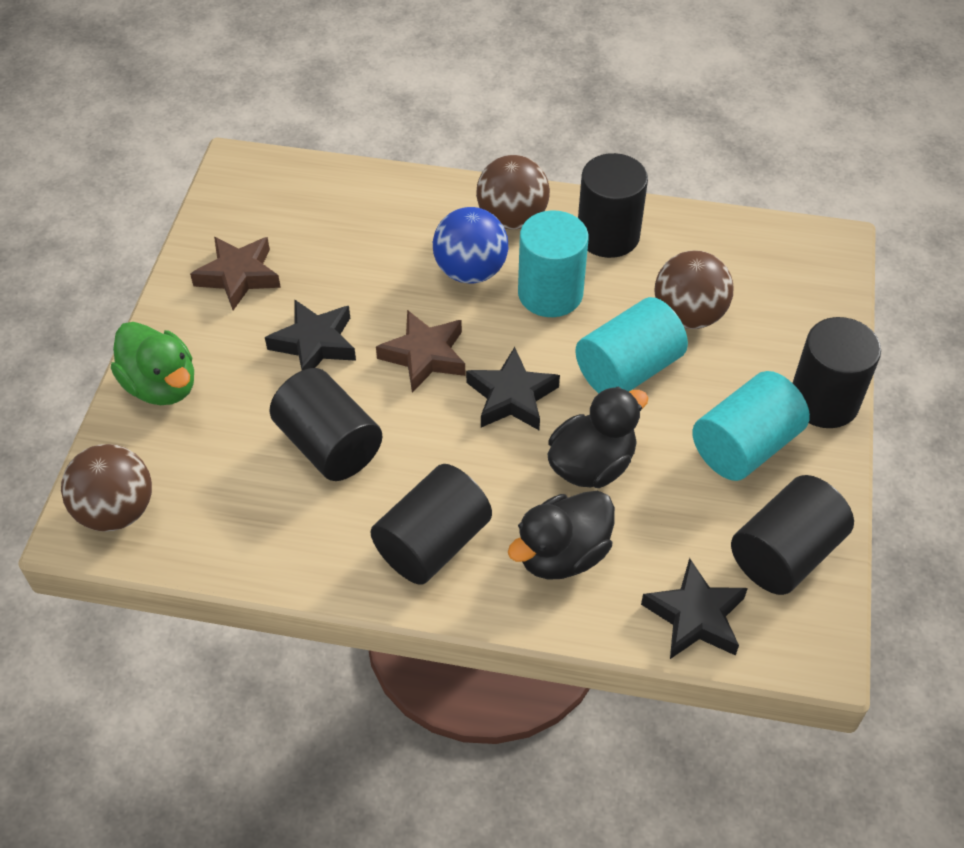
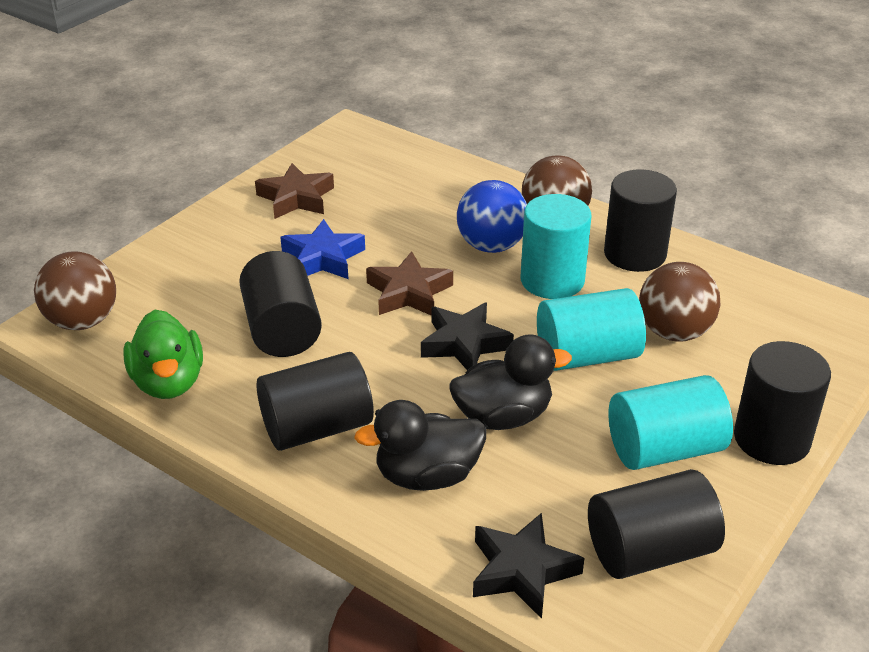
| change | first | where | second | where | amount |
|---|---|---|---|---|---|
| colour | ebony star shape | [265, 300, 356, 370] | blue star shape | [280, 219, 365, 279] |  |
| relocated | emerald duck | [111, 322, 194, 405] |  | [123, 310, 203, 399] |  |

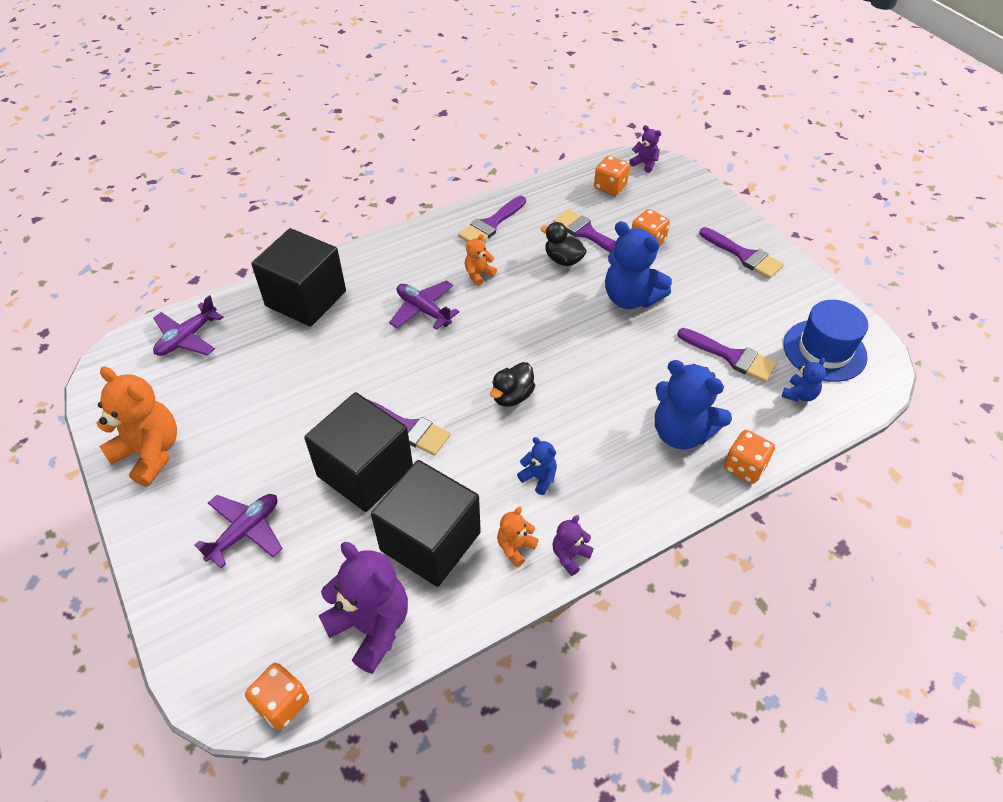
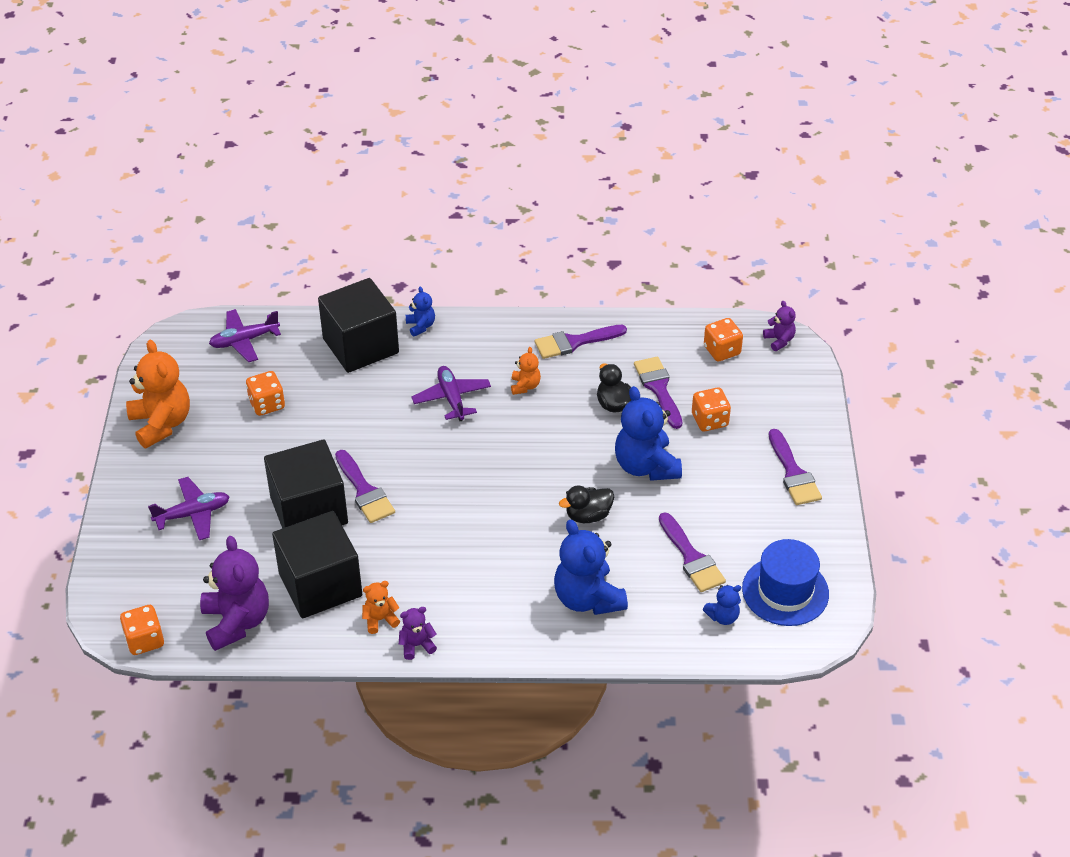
| change | first | where | second | where | amount |
|---|---|---|---|---|---|
| spun | orange stuffed bear | [465, 234, 497, 286] |  | [511, 347, 541, 395] | 105 degrees clockwise |
| relocated | ebony duck | [490, 362, 535, 407] |  | [559, 485, 614, 523] |  |
| relocated | orange dice | [724, 430, 775, 484] |  | [246, 371, 285, 416] |  |
| relocated | blue stuffed bear | [517, 437, 557, 495] |  | [406, 287, 435, 337] |  |

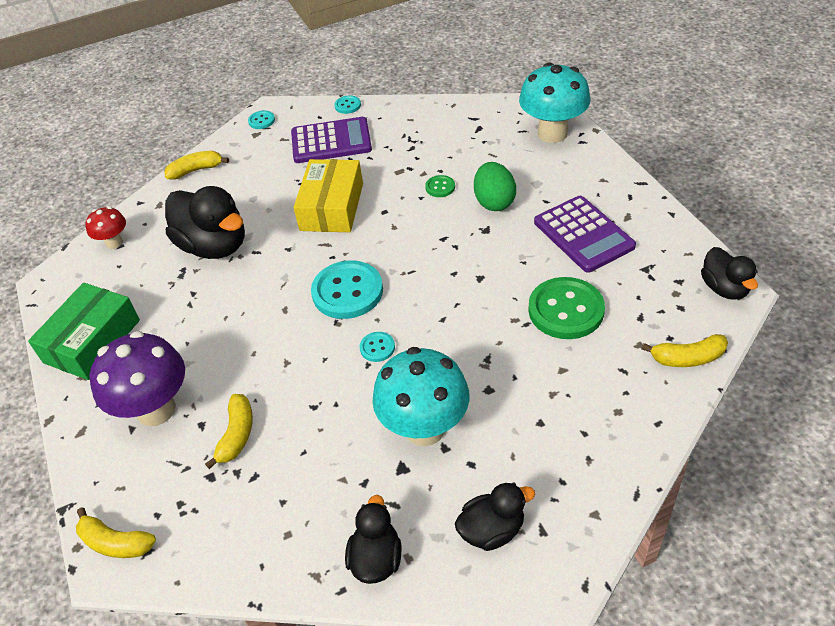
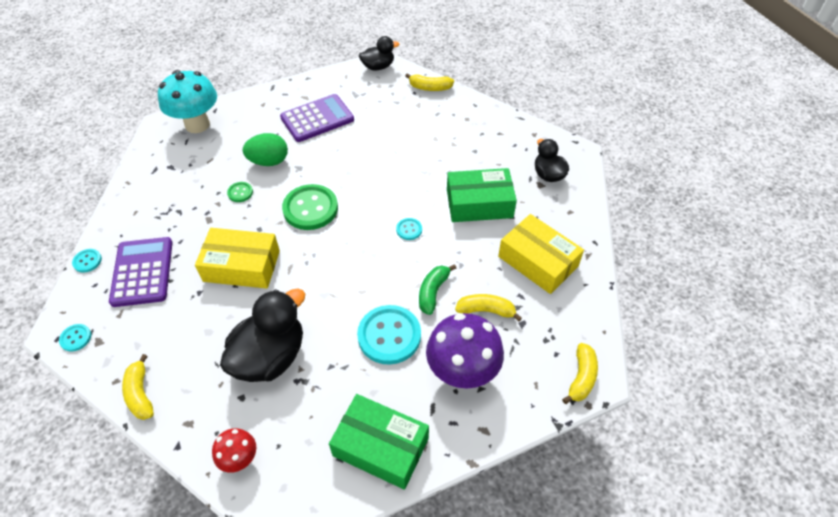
| change | first | where | second | where | amount |
|---|---|---|---|---|---|
| relocated | aqua button | [311, 261, 383, 319] |  | [357, 305, 421, 365] |  |
| relocated | emerald button | [528, 277, 605, 339] |  | [282, 184, 338, 230] |  |
| spun | bright yellow banana fruit | [642, 334, 728, 367] |  | [405, 73, 454, 91] | 105 degrees clockwise |
| exchanged | aqua fungus | [373, 347, 470, 446] | emerald package | [447, 168, 517, 222] |  |
| missing | ebony duck | [345, 495, 402, 584] |  |  |  |
| appeared |  |  | bright yellow package | [498, 214, 584, 294] |  |
| appeared |  |  | emerald banana fruit | [419, 264, 457, 315] |  |

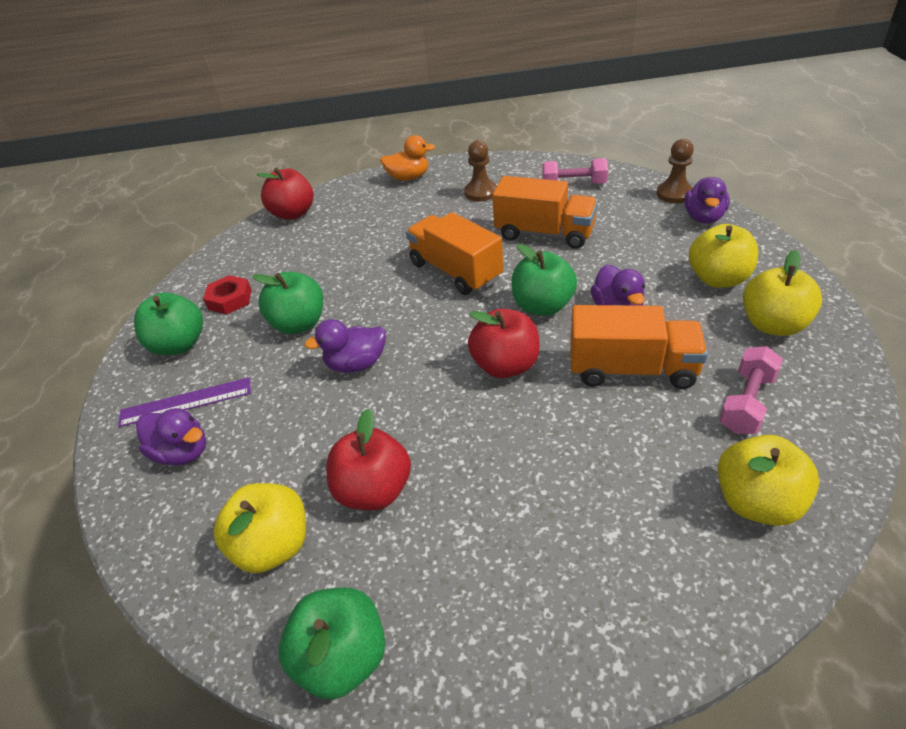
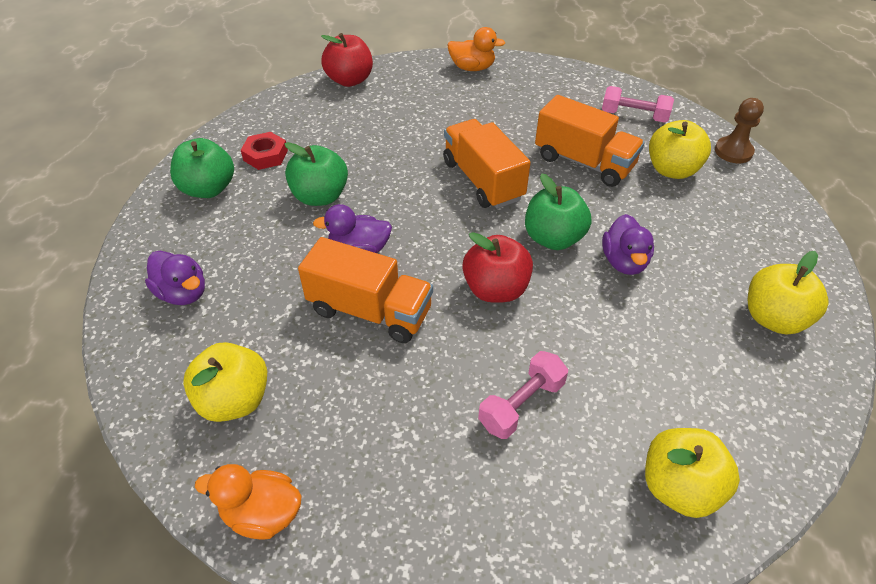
| change | first | where | second | where | amount |
|---|---|---|---|---|---|
| missing | dark brown pawn | [464, 140, 497, 201] |  |  |  |
| missing | royal purple duck | [684, 177, 730, 224] |  |  |  |
| relocated | bright yellow toy apple | [689, 224, 758, 288] |  | [649, 120, 711, 179] |  |
| relocated | orange toy truck | [570, 305, 708, 389] |  | [298, 237, 433, 343] |  |
| relocated | rose-pink dumbbell | [719, 346, 783, 434] |  | [478, 351, 568, 439] |  |
| missing | royal purple straightedge | [118, 377, 251, 427] |  |  |  |
| missing | scarlet toy apple | [327, 409, 411, 510] |  |  |  |
| exchanged | emerald toy apple | [279, 587, 385, 700] | orange duck | [195, 464, 301, 540] |  |

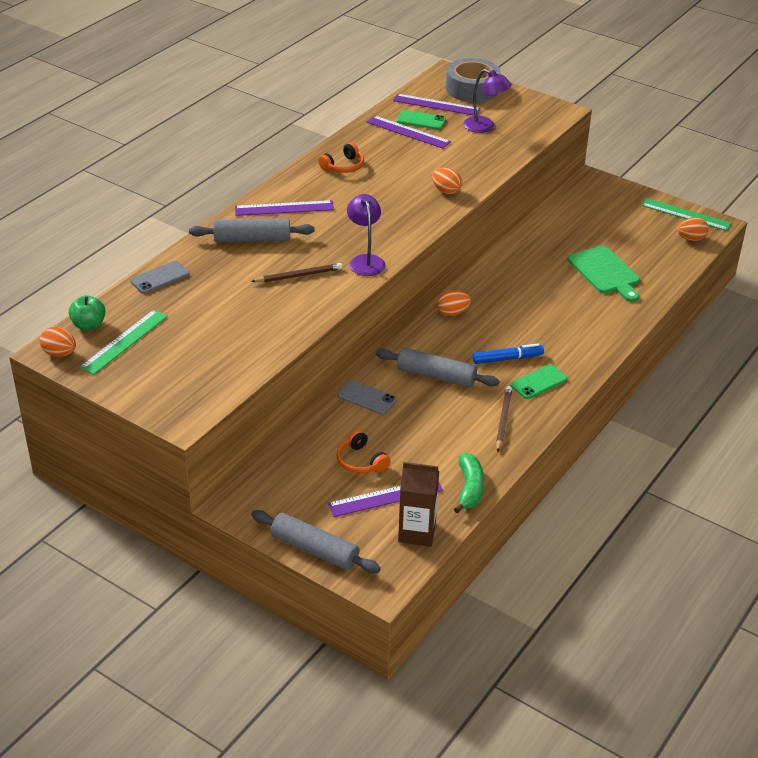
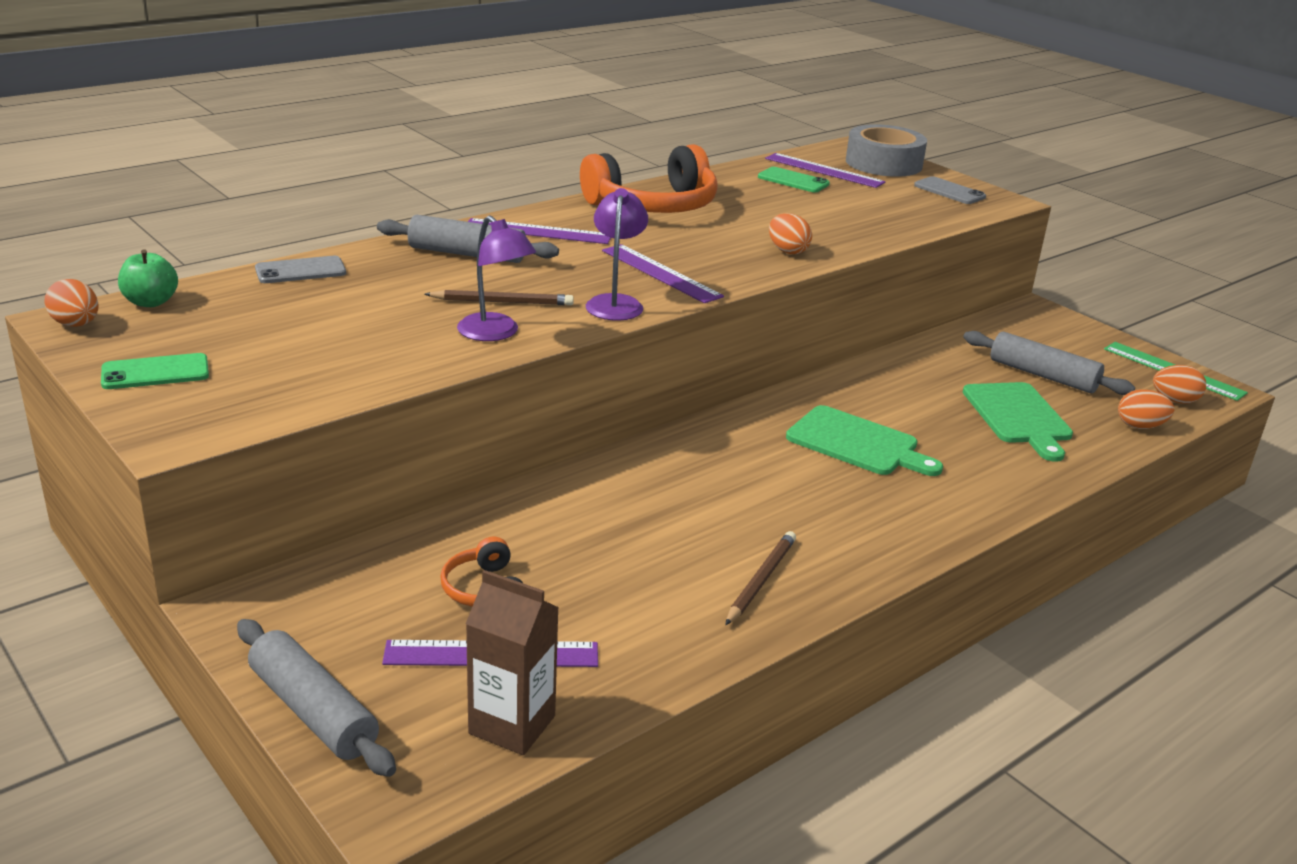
| change | first | where | second | where | amount |
|---|---|---|---|---|---|
| relocated | royal purple reading lamp | [463, 69, 512, 133] |  | [457, 215, 536, 341] |  |
| relocated | royal purple straightedge | [367, 116, 451, 149] |  | [602, 244, 724, 303] |  |
| size | orange over-ear headphones | [318, 142, 364, 173] |  | [580, 144, 718, 213] | x2.07 |
| relocated | orange egg shape | [437, 290, 471, 316] |  | [1118, 389, 1175, 429] |  |
| missing | emerald straightedge | [79, 310, 168, 375] |  |  |  |
| missing | blue felt pen | [472, 343, 544, 364] |  |  |  |
| relocated | gray rolling pin | [376, 348, 499, 387] |  | [963, 331, 1135, 395] |  |
| relocated | emerald phone | [511, 364, 567, 399] |  | [101, 353, 209, 389] |  |
| relocated | gray phone | [337, 380, 397, 415] |  | [914, 176, 986, 204] |  |
| missing | emerald banana fruit | [454, 453, 484, 513] |  |  |  |
| appeared |  |  | emerald bread board | [786, 405, 943, 476] |  |

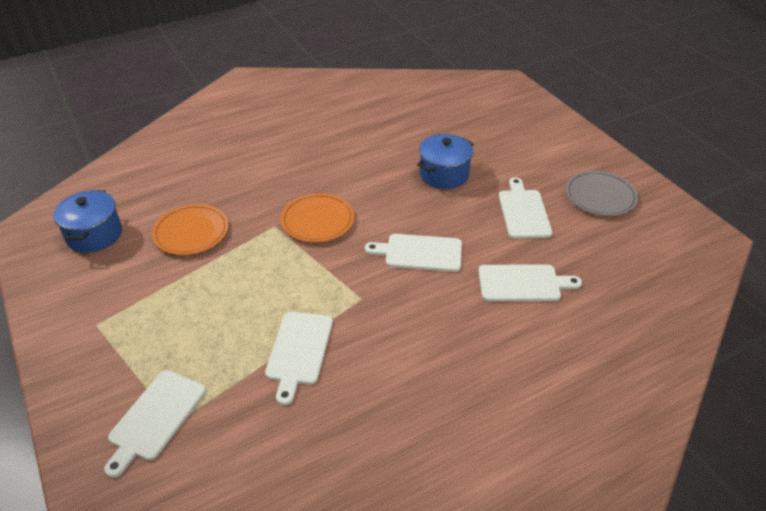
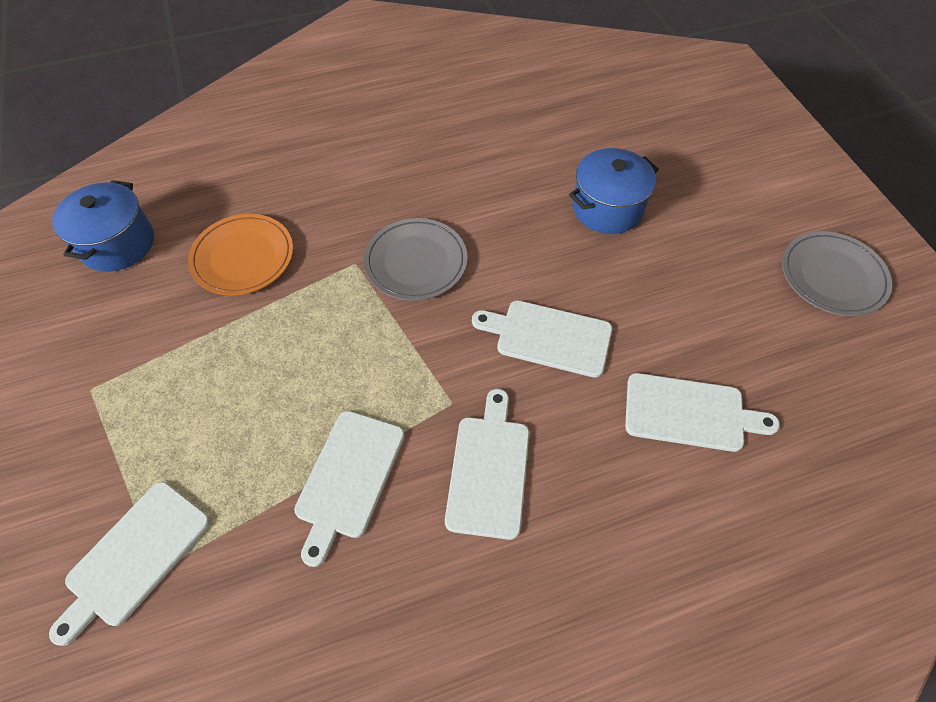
| change | first | where | second | where | amount |
|---|---|---|---|---|---|
| relocated | pure white bread board | [499, 177, 553, 239] |  | [445, 389, 529, 540] |  |
| colour | orange dinner plate | [281, 193, 354, 242] | gray dinner plate | [364, 218, 467, 301] |  |

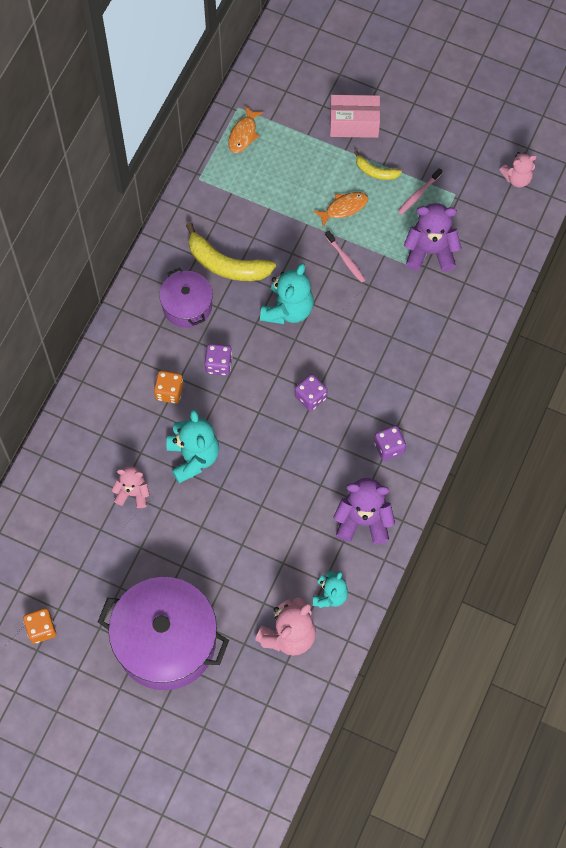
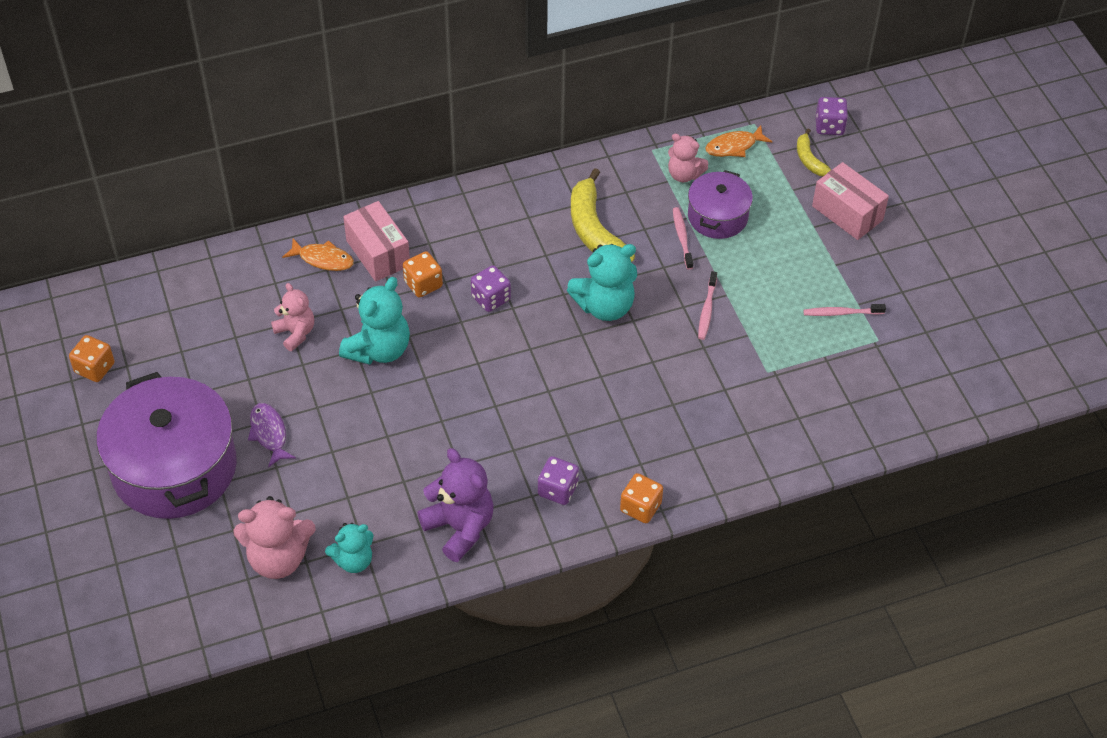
| change | first | where | second | where | amount |
|---|---|---|---|---|---|
| relocated | bright yellow banana fruit | [354, 150, 402, 180] |  | [797, 129, 831, 176] |  |
| relocated | rose-pink stuffed bear | [499, 152, 536, 188] |  | [668, 133, 708, 182] |  |
| relocated | orange fish figure | [313, 192, 368, 227] |  | [282, 239, 354, 271] |  |
| missing | royal purple stuffed bear | [404, 203, 462, 272] |  |  |  |
| relocated | royal purple stockpot | [159, 268, 213, 328] |  | [688, 170, 753, 239] |  |
| relocated | royal purple dice | [295, 374, 328, 411] |  | [816, 97, 848, 135] |  |
| appeared |  |  | rose-pink package | [343, 201, 410, 282] |  |
| appeared |  |  | rose-pink toothbrush | [673, 207, 693, 270] |  |
| appeared |  |  | royal purple fish figure | [248, 403, 296, 467] |  |
| appeared |  |  | orange dice | [620, 473, 663, 523] |  |

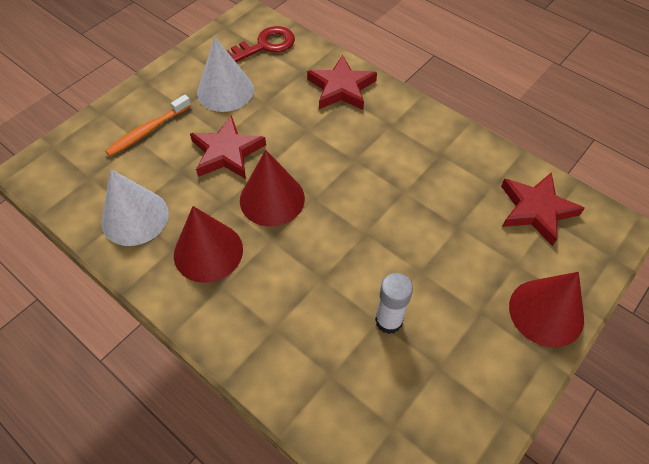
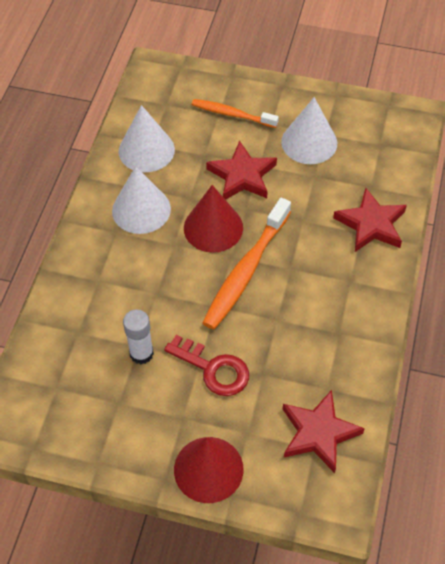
| change | first | where | second | where | amount |
|---|---|---|---|---|---|
| relocated | scarlet key | [226, 26, 295, 62] |  | [164, 335, 249, 396] |  |
| colour | scarlet cone shape | [174, 206, 243, 283] | pure white cone shape | [112, 166, 171, 234] |  |
| appeared |  |  | orange toothbrush | [202, 198, 291, 330] |  |

